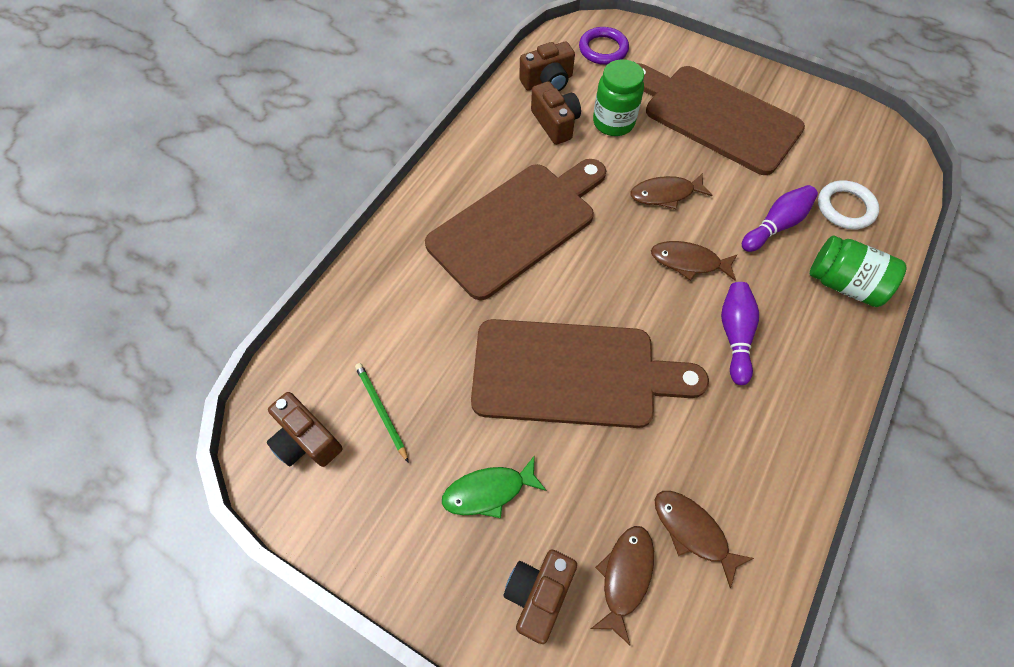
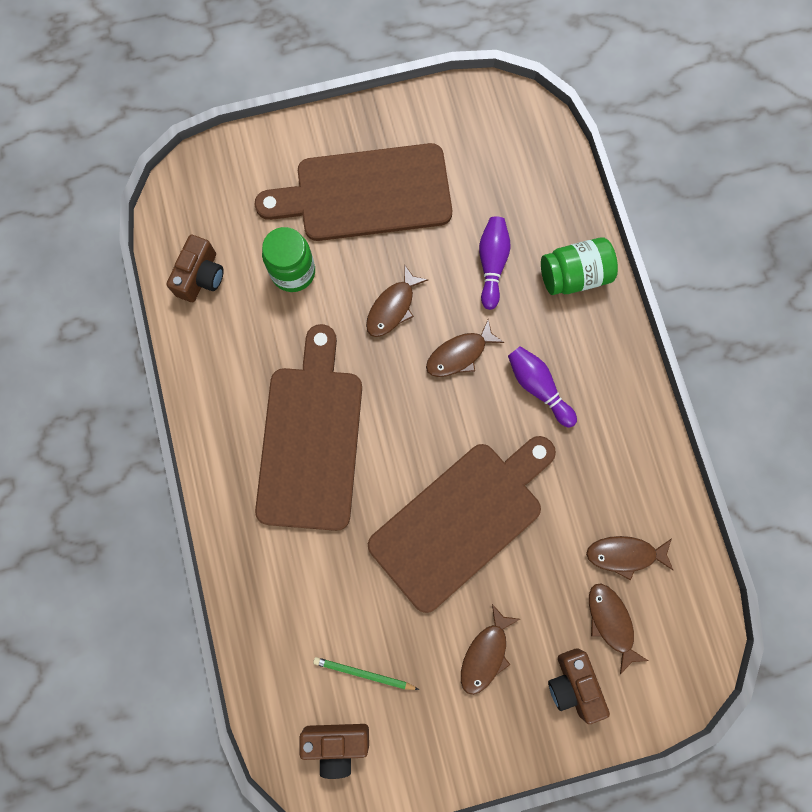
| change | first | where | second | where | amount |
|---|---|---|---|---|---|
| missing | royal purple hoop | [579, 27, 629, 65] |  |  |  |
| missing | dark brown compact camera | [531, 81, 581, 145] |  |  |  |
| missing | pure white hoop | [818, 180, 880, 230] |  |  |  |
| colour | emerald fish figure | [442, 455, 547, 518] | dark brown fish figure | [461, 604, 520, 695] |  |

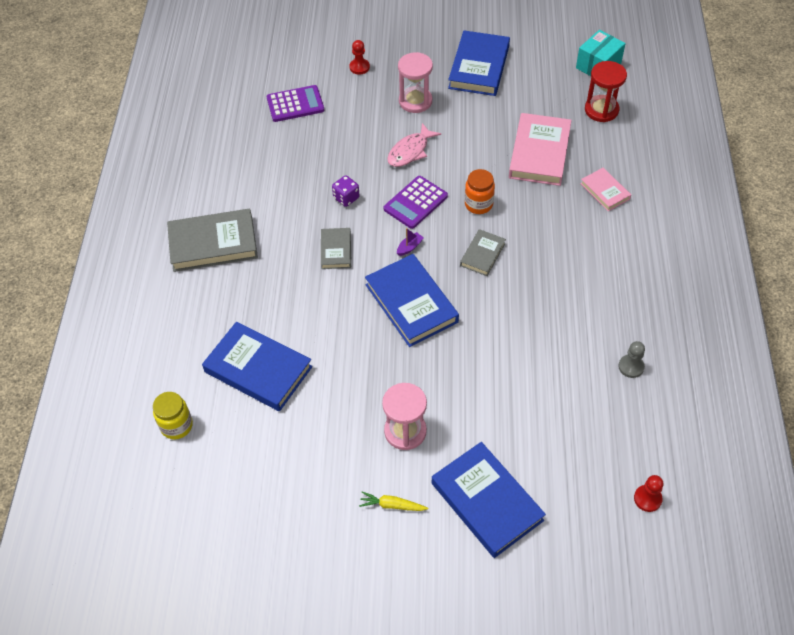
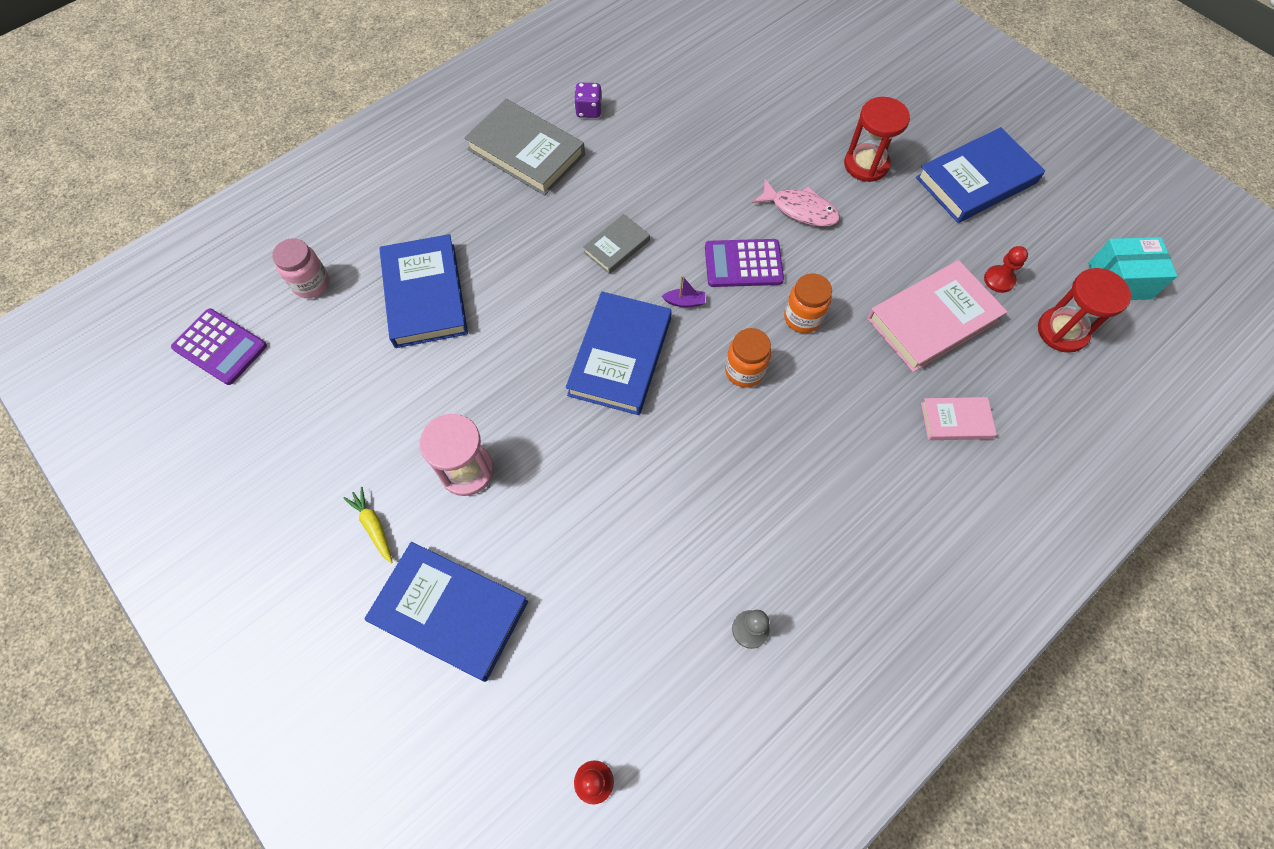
| change | first | where | second | where | amount |
|---|---|---|---|---|---|
| relocated | scarlet pawn | [349, 40, 370, 75] |  | [984, 246, 1028, 293] |  |
| colour | rose-pink hourglass | [398, 52, 433, 113] | scarlet hourglass | [844, 97, 910, 182] |  |
| relocated | royal purple adding machine | [267, 85, 324, 122] |  | [171, 309, 267, 385] |  |
| spun | rose-pink fish figure | [387, 123, 441, 167] |  | [752, 179, 840, 227] | 150 degrees counterclockwise |
| spun | rose-pink hardcover | [580, 168, 631, 211] |  | [921, 397, 997, 440] | 75 degrees clockwise |
| relocated | royal purple dice | [332, 175, 360, 207] |  | [574, 82, 602, 118] |  |
| exchanged | gray hardcover | [460, 229, 506, 276] | orange preserve jar | [725, 328, 771, 388] |  |
| colour | bright yellow preserve jar | [153, 392, 193, 439] | rose-pink preserve jar | [272, 238, 329, 298] |  |
| spun | blue hardcover | [432, 442, 546, 558] |  | [365, 542, 528, 682] | 75 degrees counterclockwise |

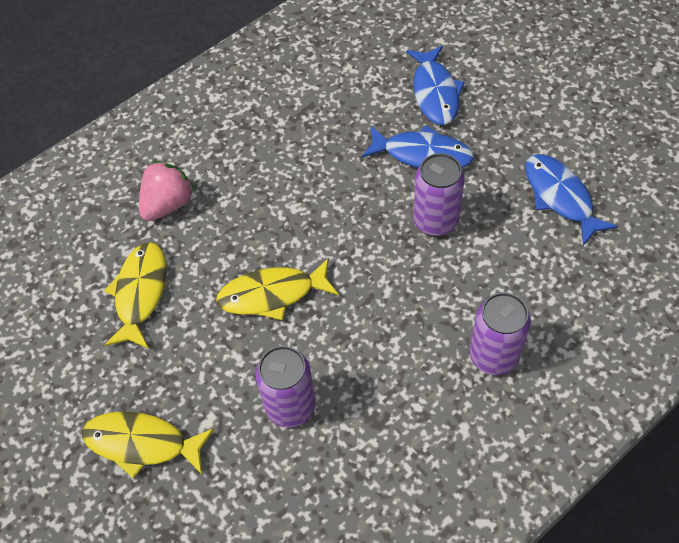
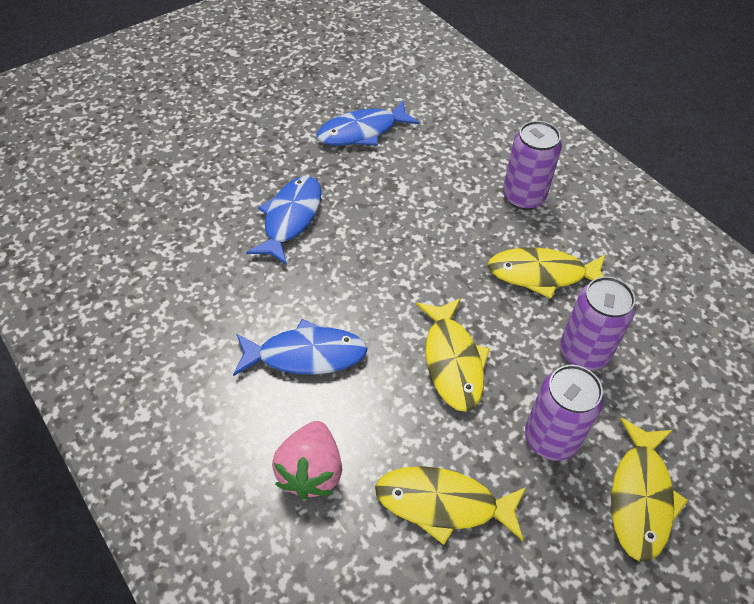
| change | first | where | second | where | amount |
|---|---|---|---|---|---|
| relocated | blue fish figure | [406, 46, 465, 125] |  | [233, 319, 368, 376] |  |
| relocated | royal purple soda can | [413, 153, 465, 236] |  | [525, 365, 604, 461] |  |
| spun | rose-pink toy strawberry | [139, 161, 195, 221] |  | [272, 421, 342, 500] | 120 degrees counterclockwise |
| appeared |  |  | bright yellow fish figure | [487, 247, 606, 299] |  |

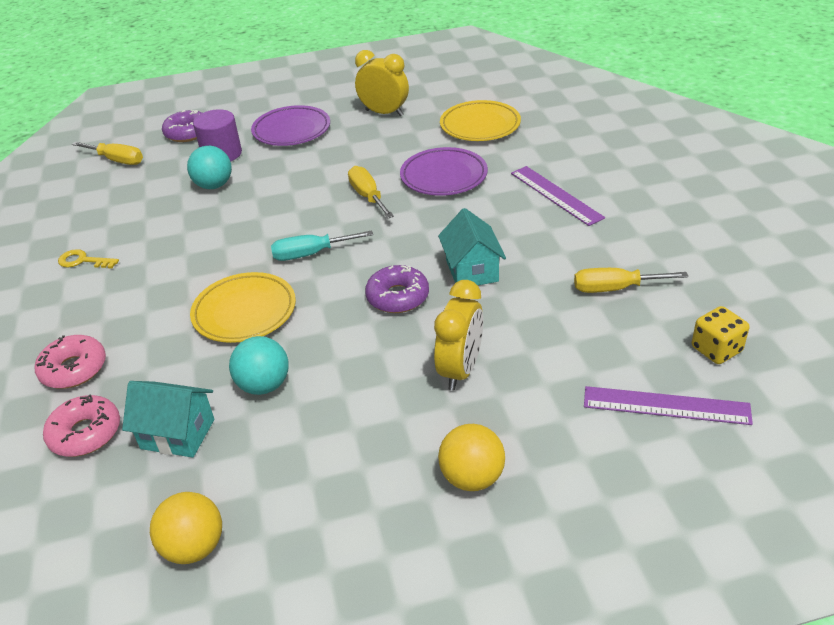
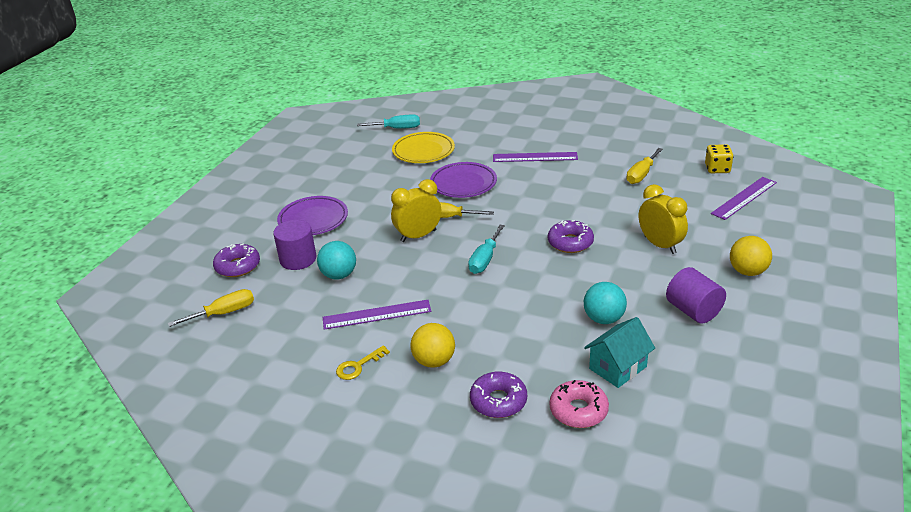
| change | first | where | second | where | amount |
|---|---|---|---|---|---|
| relocated | bright yellow clock | [355, 50, 409, 117] |  | [391, 179, 442, 242] |  |
| missing | aqua toy house | [438, 208, 506, 285] |  |  |  |
| missing | bright yellow dinner plate | [190, 272, 296, 343] |  |  |  |
| colour | rose-pink donut | [35, 335, 106, 389] | royal purple donut | [470, 371, 527, 418] |  |
| relocated | bright yellow play ball | [150, 492, 222, 564] |  | [410, 323, 455, 368] |  |
| appeared |  |  | aqua flat screwdriver | [357, 114, 420, 129] |  |
| appeared |  |  | royal purple cylinder shape | [666, 267, 726, 323] |  |
| appeared |  |  | royal purple straightedge | [322, 300, 431, 330] |  |

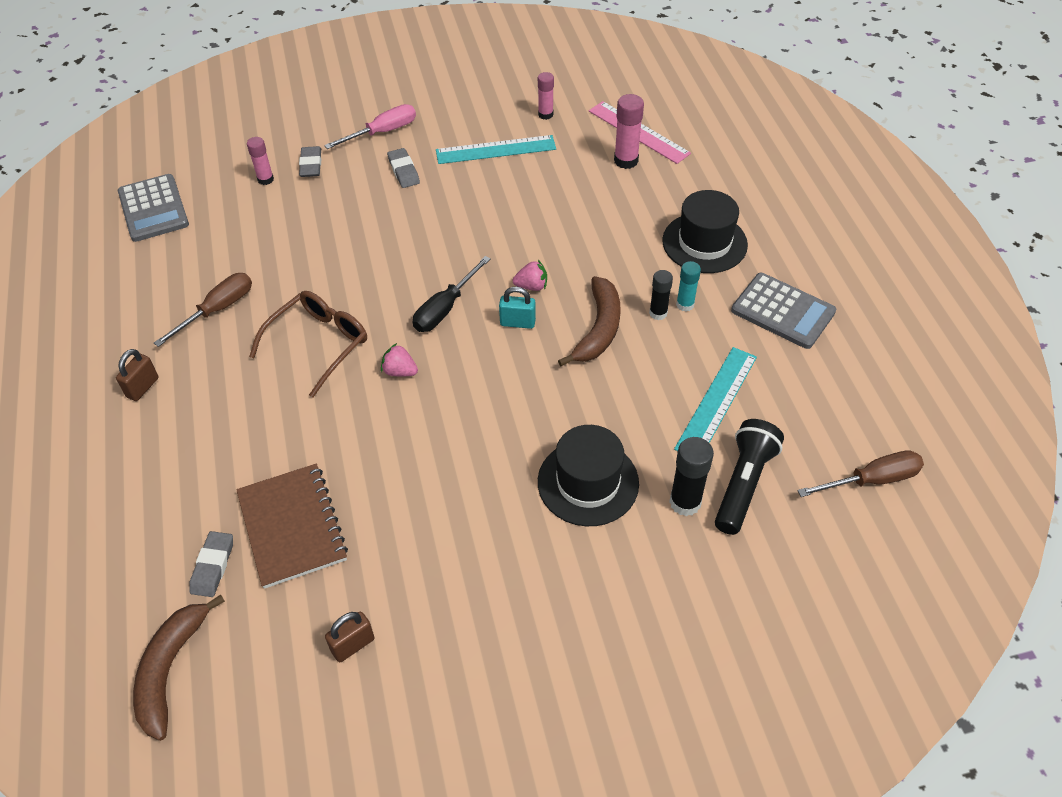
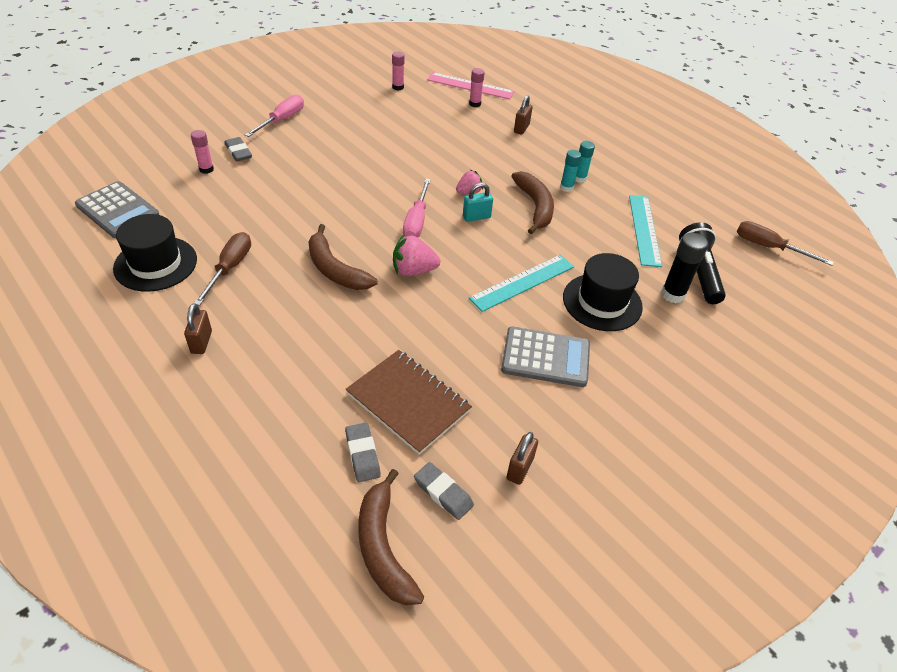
| change | first | where | second | where | amount |
|---|---|---|---|---|---|
| size | rose-pink glue stick | [614, 94, 644, 169] |  | [469, 68, 485, 107] | x0.66 |
| relocated | aqua straightedge | [436, 135, 556, 164] |  | [469, 255, 574, 312] |  |
| relocated | gray pencil eraser | [387, 148, 420, 188] |  | [414, 462, 474, 520] |  |
| relocated | ebony hat | [662, 190, 748, 273] |  | [113, 214, 197, 292] |  |
| colour | ebony flat screwdriver | [413, 256, 491, 332] | rose-pink flat screwdriver | [403, 179, 431, 238] |  |
| colour | ebony glue stick | [649, 270, 673, 320] | aqua glue stick | [560, 150, 581, 192] |  |
| relocated | gray adding machine | [731, 273, 836, 349] |  | [501, 327, 590, 387] |  |
| exchanged | dark brown spectacles | [249, 291, 367, 397] | dark brown banana fruit | [309, 224, 378, 290] |  |
| size | rose-pink toy strawberry | [381, 343, 418, 377] |  | [393, 234, 440, 276] | x1.53 |
| spun | dark brown flat screwdriver | [797, 450, 924, 497] |  | [737, 221, 834, 266] | 105 degrees counterclockwise |
| appeared |  |  | dark brown padlock | [514, 95, 533, 135] |  |

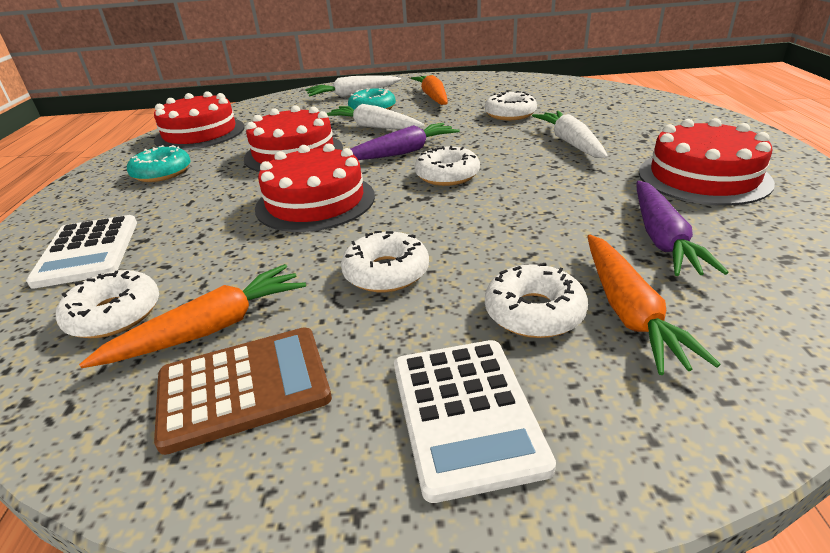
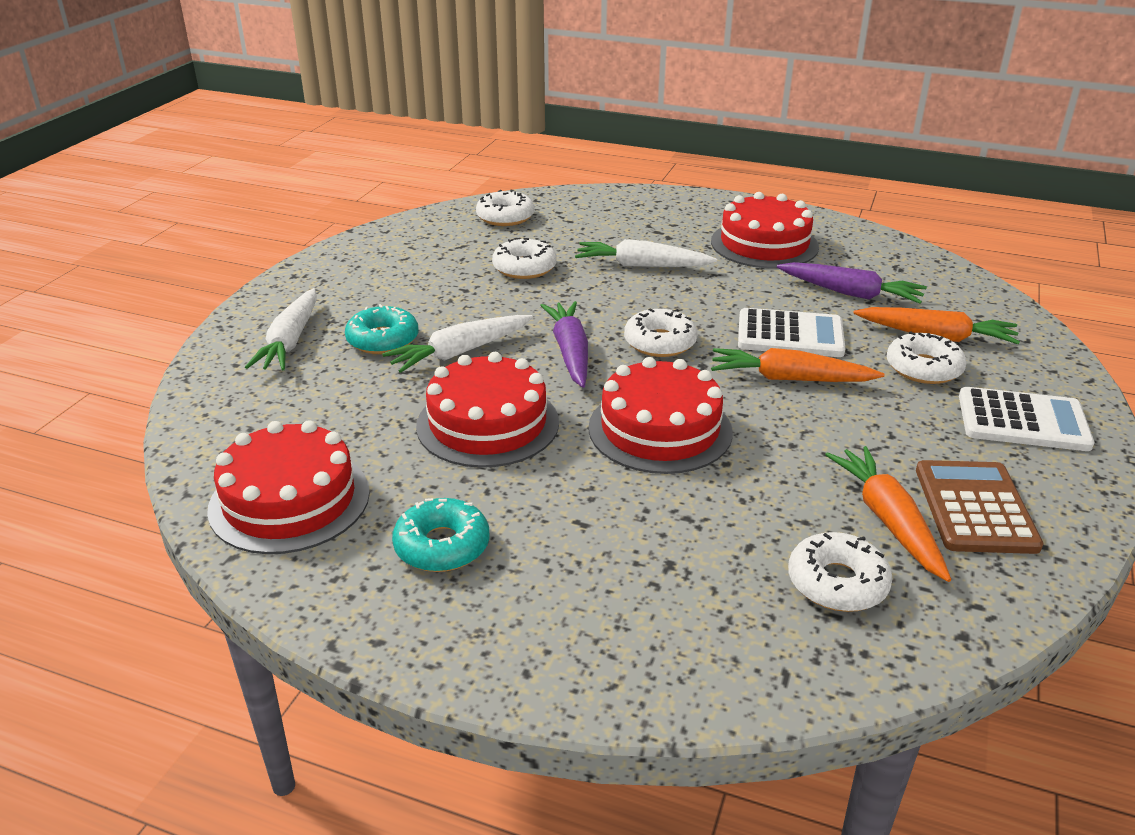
| change | first | where | second | where | amount |
|---|---|---|---|---|---|
| relocated | orange root vegetable | [411, 75, 448, 105] |  | [711, 348, 884, 382] |  |
| relocated | pure white adding machine | [26, 215, 137, 289] |  | [738, 308, 845, 357] |  |
| relocated | pure white donut | [341, 231, 429, 292] |  | [476, 190, 535, 226] |  |

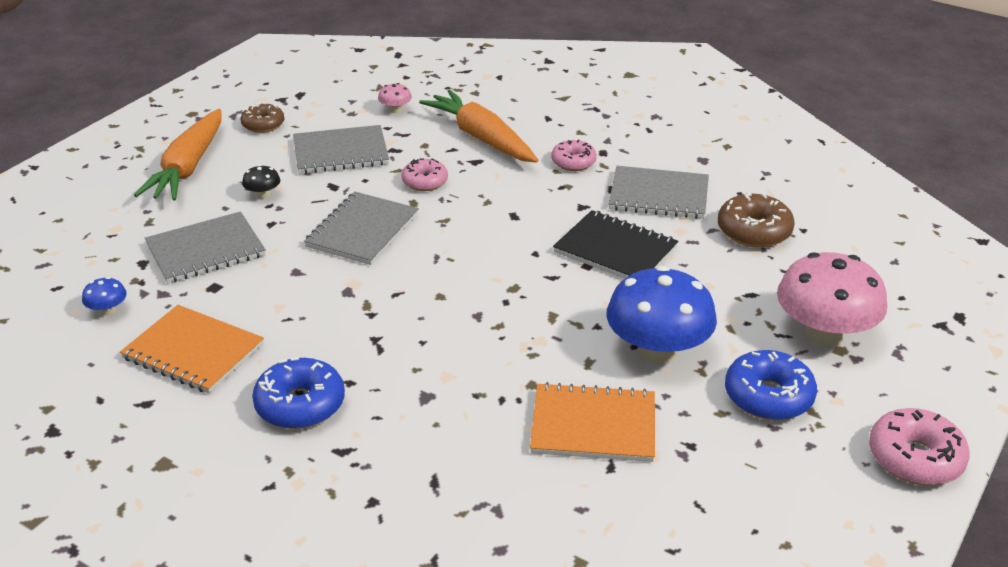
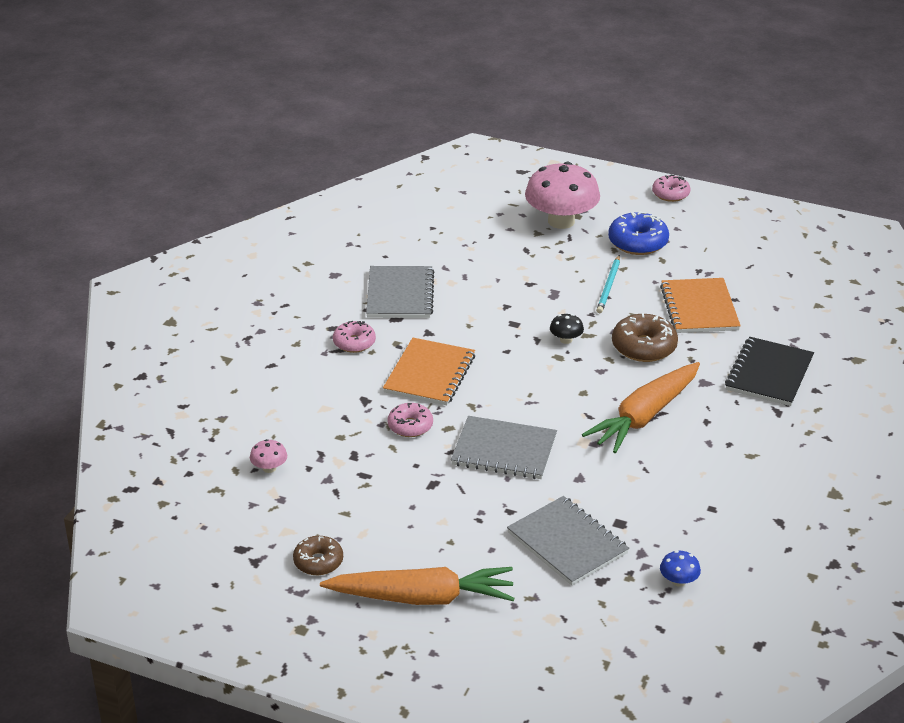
| change | first | where | second | where | amount |
|---|---|---|---|---|---|
| relocated | orange root vegetable | [419, 89, 538, 163] |  | [582, 362, 700, 453] |  |
| missing | gray notebook | [293, 125, 389, 174] |  |  |  |
| relocated | ebony fungus | [242, 165, 280, 199] |  | [550, 314, 584, 344] |  |
| relocated | dark brown donut | [718, 194, 795, 248] |  | [612, 313, 678, 362] |  |
| relocated | ebony notebook | [553, 210, 678, 279] |  | [725, 337, 814, 406] |  |
| exchanged | blue fungus | [606, 266, 717, 364] | aqua pencil | [596, 255, 620, 313] |  |
| relocated | orange notebook | [120, 305, 264, 394] |  | [383, 338, 475, 405] |  |
| missing | blue donut | [252, 357, 345, 429] |  |  |  |
| size | rose-pink donut | [869, 408, 970, 485] |  | [652, 175, 690, 202] | x0.66 |

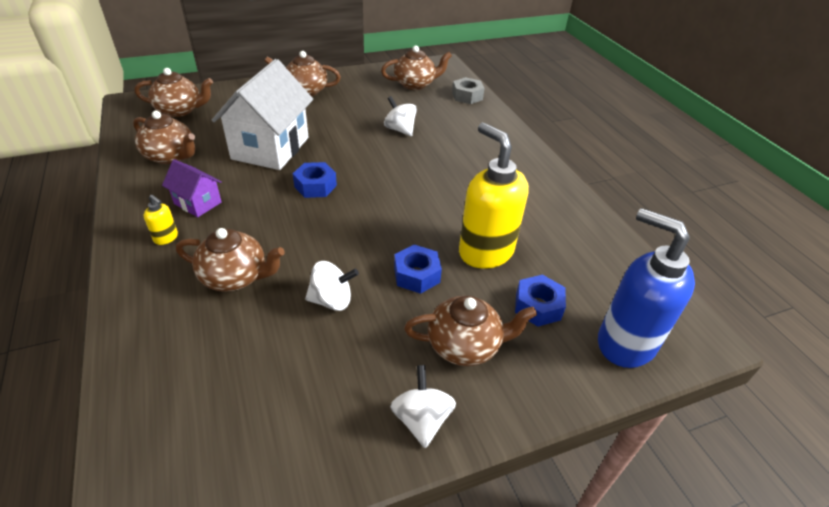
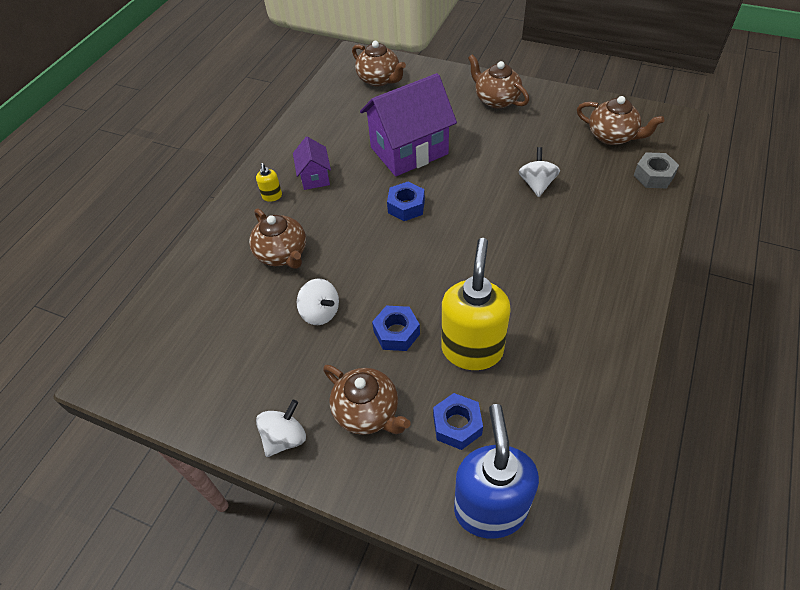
| change | first | where | second | where | amount |
|---|---|---|---|---|---|
| colour | pure white toy house | [212, 59, 313, 170] | royal purple toy house | [360, 73, 457, 176] |  |
| missing | dark brown tea pot | [133, 111, 195, 164] |  |  |  |

